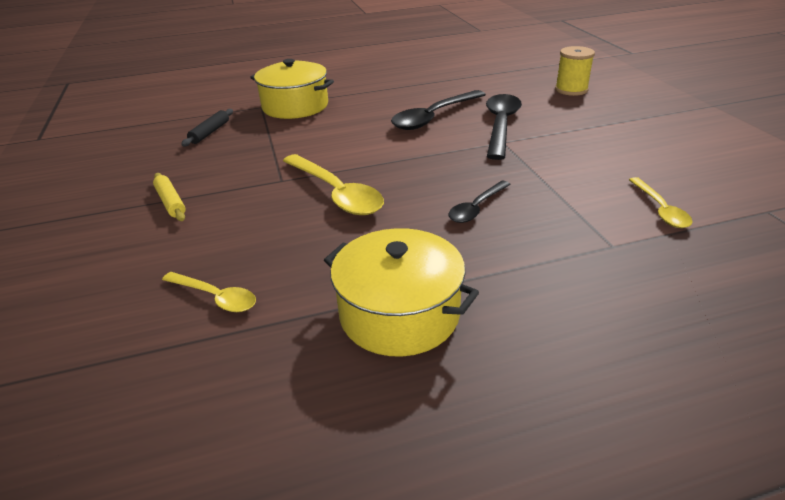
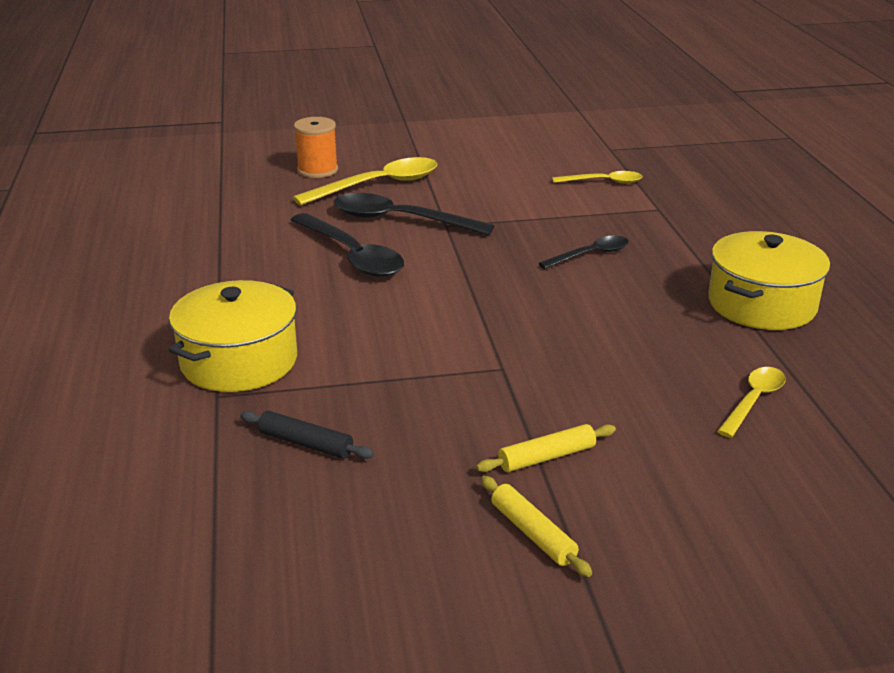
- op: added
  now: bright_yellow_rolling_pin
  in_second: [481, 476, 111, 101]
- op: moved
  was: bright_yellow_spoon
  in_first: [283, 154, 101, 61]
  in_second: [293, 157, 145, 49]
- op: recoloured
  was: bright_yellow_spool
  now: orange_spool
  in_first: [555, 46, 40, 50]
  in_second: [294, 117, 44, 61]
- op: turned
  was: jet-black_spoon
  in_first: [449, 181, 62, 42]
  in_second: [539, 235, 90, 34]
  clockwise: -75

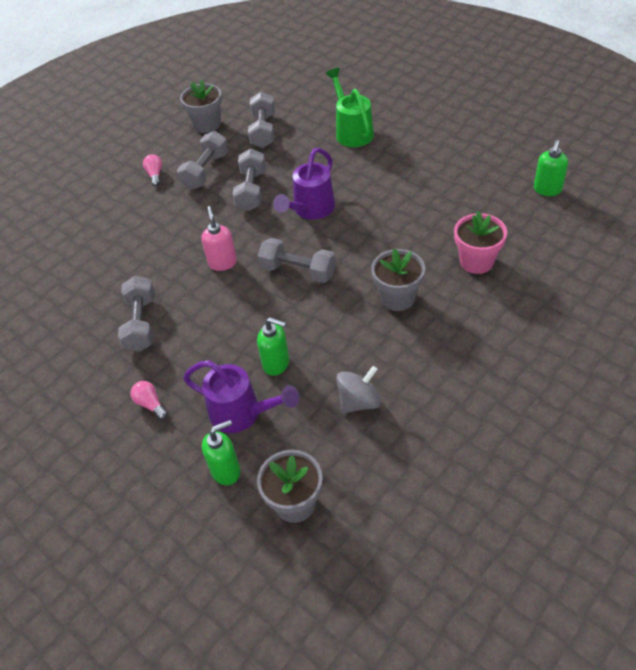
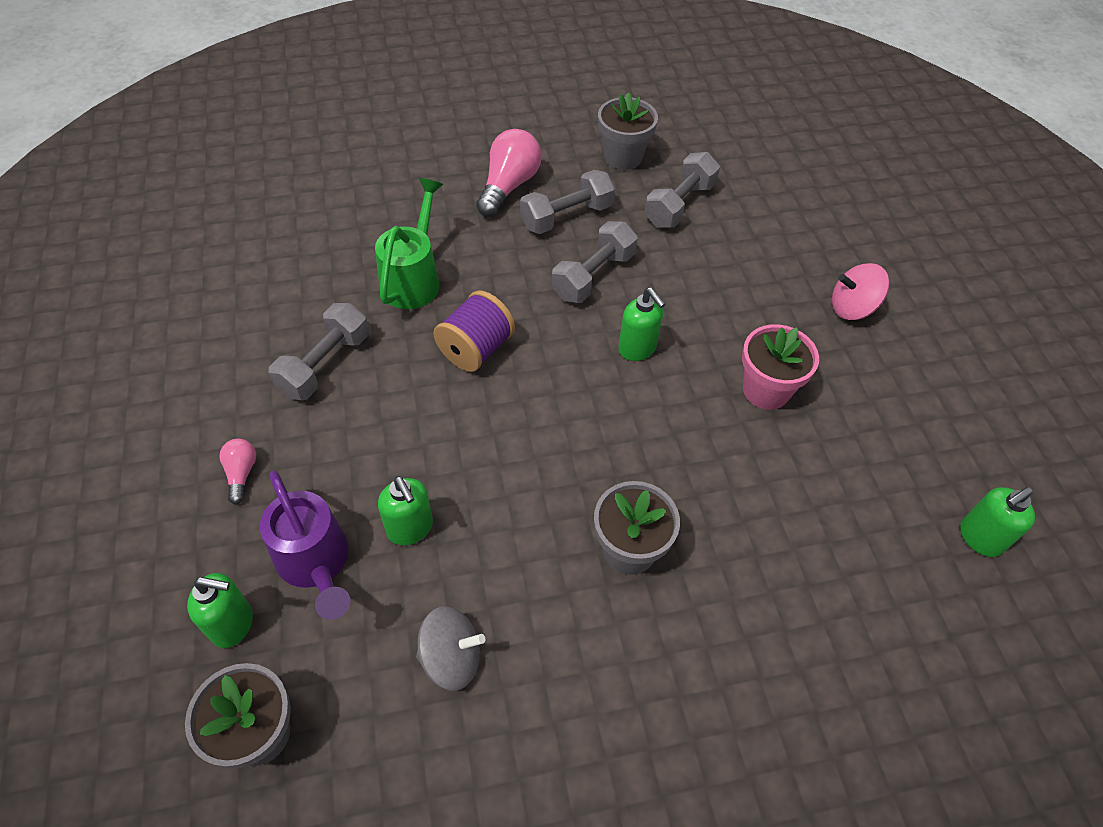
- op: removed
  was: grey_hand_weight
  in_first: [258, 238, 78, 45]
- op: added
  now: rose-pink_spinning_top
  in_second: [832, 263, 57, 57]
- op: moved
  was: emerald_watering_pot
  in_first: [326, 68, 48, 79]
  in_second: [375, 178, 68, 131]
- op: moved
  was: rose-pink_potted_plant
  in_first: [454, 211, 53, 63]
  in_second: [742, 324, 77, 86]
- op: replaced
  was: rose-pink_pump_bottle
  now: purple_spool
  in_first: [201, 206, 36, 65]
  in_second: [433, 290, 82, 82]
- op: replaced
  was: purple_watering_pot
  now: emerald_pump_bottle
  in_first: [273, 148, 62, 72]
  in_second: [618, 288, 48, 73]
- op: resized
  was: rose-pink_light_bulb
  in_first: [143, 154, 19, 32]
  in_second: [476, 129, 66, 88]
  ratio: 1.94

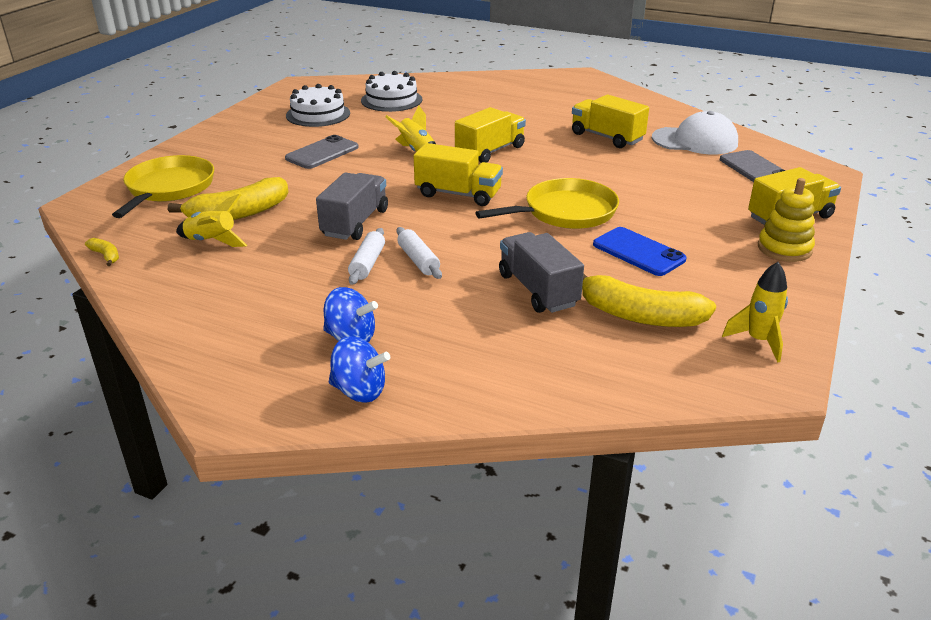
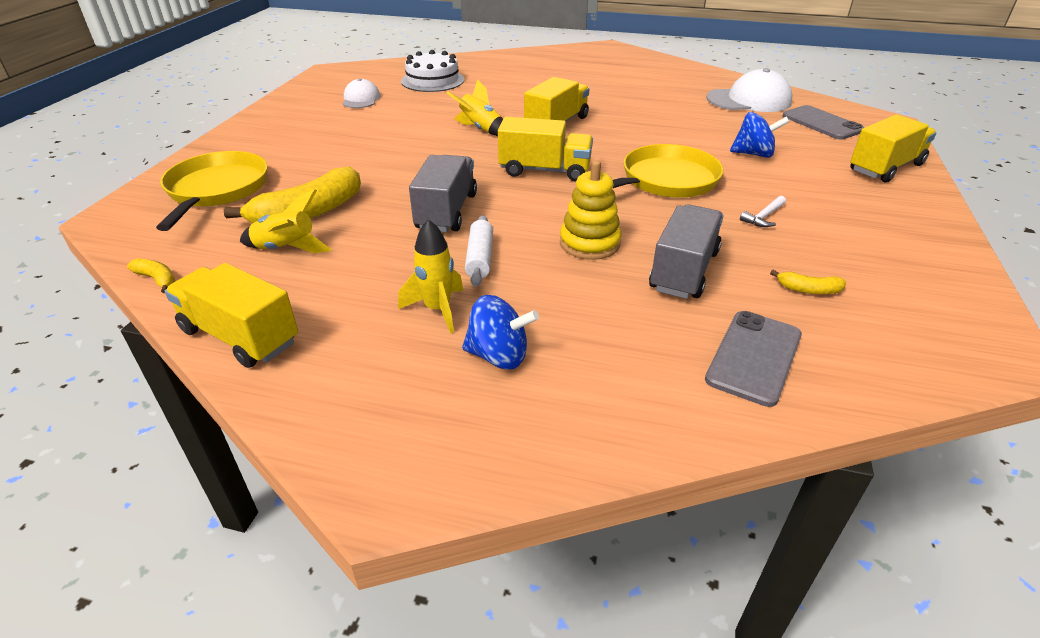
- op: removed
  was: pure_white_rolling_pin
  in_first: [397, 227, 45, 52]
- op: moved
  was: grey_phone
  in_first: [285, 135, 74, 34]
  in_second: [705, 311, 97, 96]
- op: moved
  was: royal_blue_spinning_top
  in_first: [329, 336, 61, 67]
  in_second: [730, 112, 59, 46]
- op: moved
  was: bright_yellow_toy_truck
  in_first: [572, 95, 77, 53]
  in_second: [165, 263, 133, 105]
- op: moved
  was: bright_yellow_toy_rocket
  in_first: [722, 262, 66, 101]
  in_second: [398, 219, 65, 115]
- op: moved
  was: bright_yellow_ring_stacker
  in_first: [758, 178, 57, 84]
  in_second: [560, 160, 61, 100]
- op: replaced
  was: pure_white_gateau
  now: pure_white_baseball_cap
  in_first: [286, 84, 64, 43]
  in_second: [343, 78, 38, 30]
- op: replaced
  was: royal_blue_phone
  now: pure_white_carpenter's_hammer
  in_first: [593, 227, 94, 49]
  in_second: [740, 196, 46, 31]
- op: turned
  was: grey_toy_truck
  in_first: [499, 232, 85, 81]
  in_second: [649, 204, 75, 95]
  clockwise: 60
- op: resized
  was: bright_yellow_banana_fruit
  in_first: [582, 274, 134, 53]
  in_second: [770, 270, 76, 24]
  ratio: 0.44

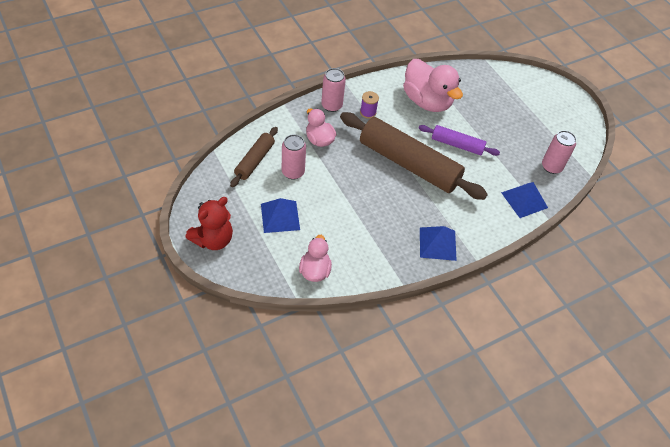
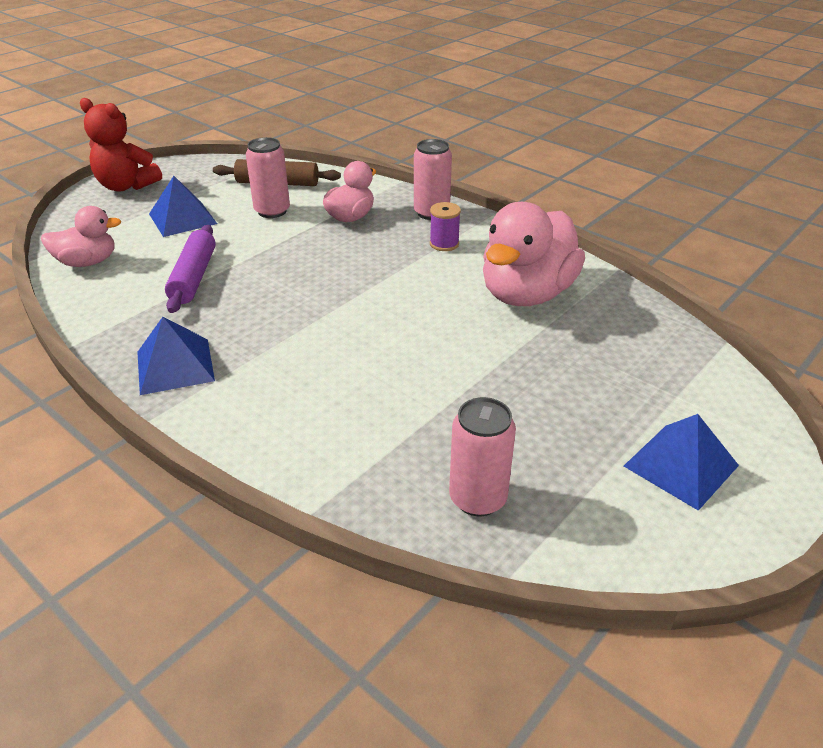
- op: removed
  was: brown_rolling_pin
  in_first: [340, 112, 148, 88]
- op: moved
  was: purple_rolling_pin
  in_first: [419, 125, 81, 31]
  in_second: [165, 225, 51, 88]
- op: moved
  was: royal_blue_pyramid
  in_first: [501, 182, 47, 36]
  in_second: [624, 414, 115, 97]

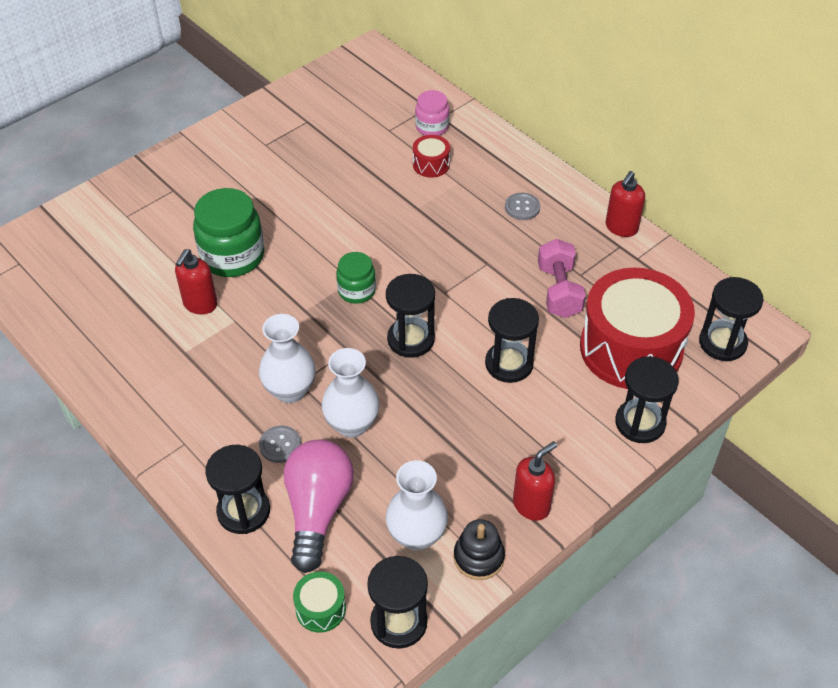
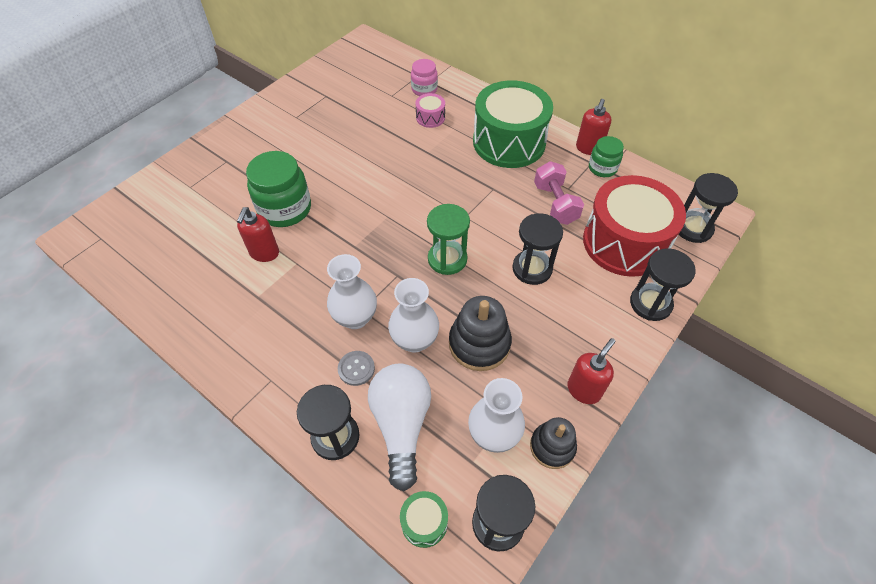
- op: added
  now: jet-black_ring_stacker
  in_second: [449, 296, 63, 75]
- op: moved
  was: emerald_jam_jar
  in_first: [336, 252, 40, 52]
  in_second: [589, 136, 35, 41]
- op: replaced
  was: grey_button
  now: emerald_drum
  in_first: [505, 193, 35, 27]
  in_second: [473, 80, 80, 88]
- op: recoloured
  was: rose-pink_light_bulb
  now: pure_white_light_bulb
  in_first: [284, 439, 70, 134]
  in_second: [368, 364, 63, 127]
- op: recoloured
  was: jet-black_sand_timer
  now: emerald_sand_timer
  in_first: [386, 274, 49, 84]
  in_second: [427, 204, 43, 71]
- op: recoloured
  was: red_drum
  now: rose-pink_drum
  in_first: [413, 135, 37, 43]
  in_second: [415, 93, 30, 35]

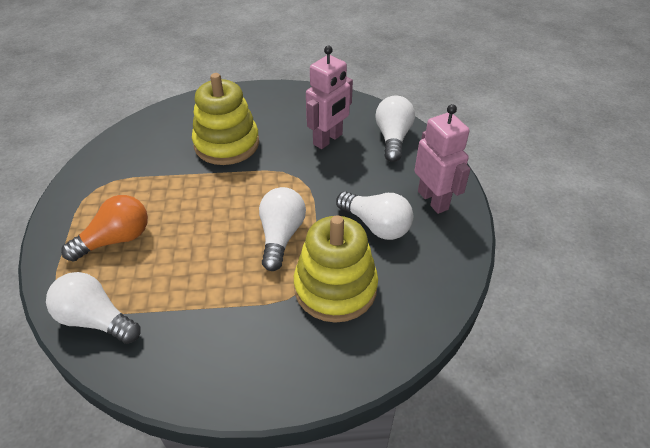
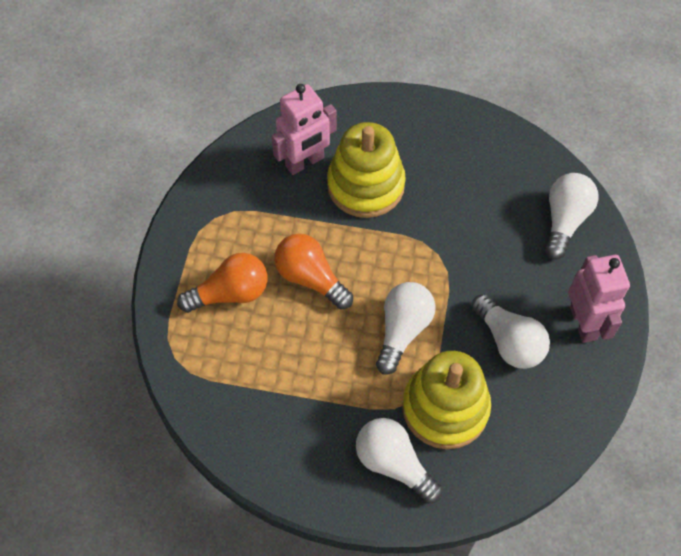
- op: added
  now: orange_light_bulb
  in_second: [274, 233, 79, 77]
- op: moved
  was: pure_white_light_bulb
  in_first: [46, 272, 95, 72]
  in_second: [356, 418, 87, 86]
- op: moved
  was: rose-pink_robot_figure
  in_first: [306, 46, 47, 103]
  in_second: [271, 84, 66, 91]

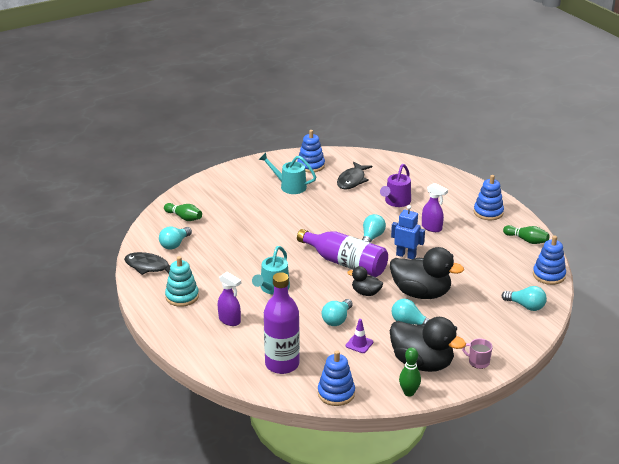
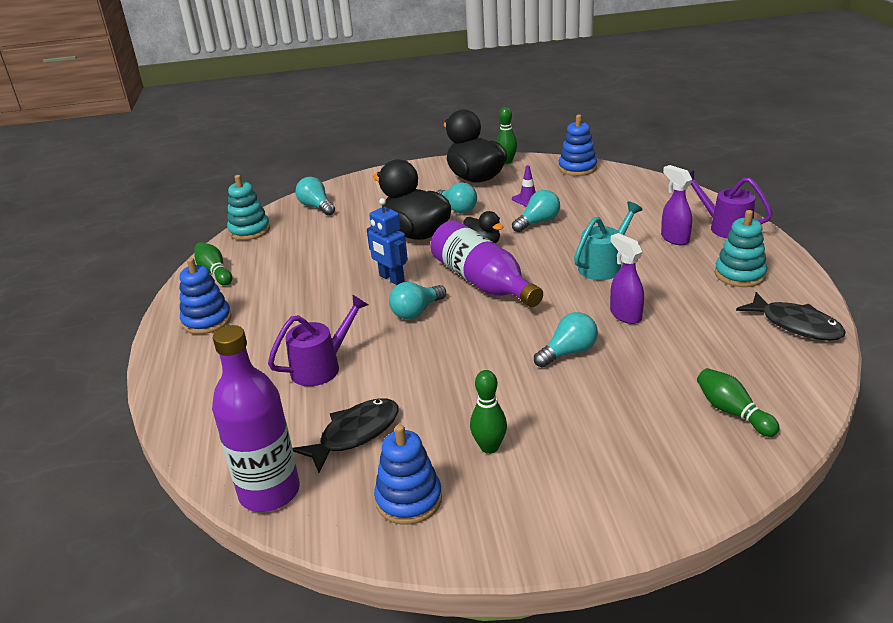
- op: removed
  was: rose-pink_tea_mug
  in_first: [462, 339, 31, 30]
- op: added
  now: purple_watering_pot
  in_second: [689, 171, 84, 68]
- op: moved
  was: aqua_light_bulb
  in_first: [159, 227, 33, 23]
  in_second: [534, 312, 64, 55]
- op: moved
  was: purple_flask
  in_first: [264, 272, 36, 102]
  in_second: [212, 325, 88, 187]
- op: moved
  was: purple_spray_bottle
  in_first: [422, 183, 26, 49]
  in_second: [610, 233, 34, 91]
- op: replaced
  was: aqua_watering_pot
  now: emerald_bowling_pin
  in_first: [259, 153, 57, 41]
  in_second: [470, 370, 37, 84]
- op: recoloured
  was: royal_blue_ring_stacker
  now: aqua_ring_stacker
  in_first: [533, 236, 33, 49]
  in_second: [227, 175, 43, 65]

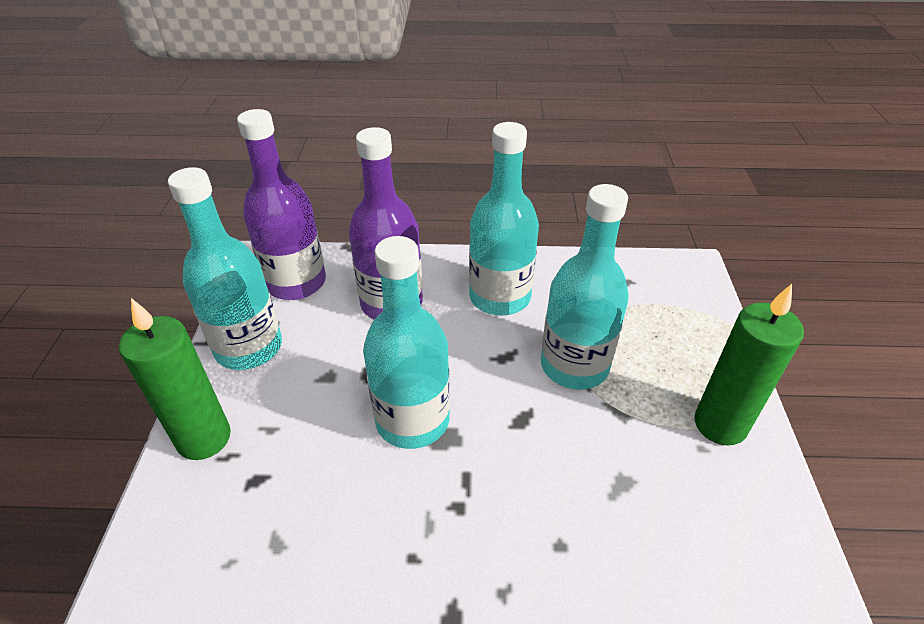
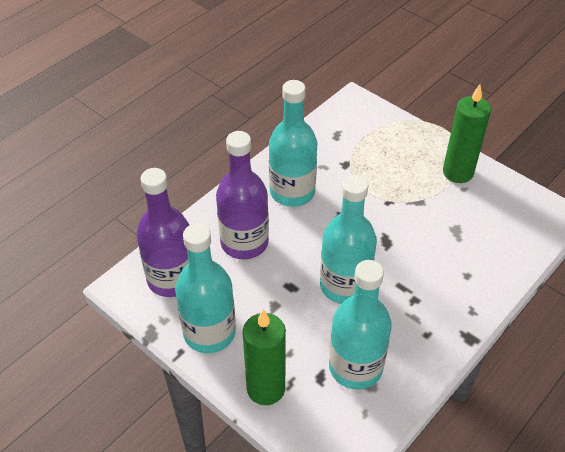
- op: moved
  was: aqua_flask
  in_first: [541, 184, 88, 206]
  in_second: [329, 260, 63, 130]

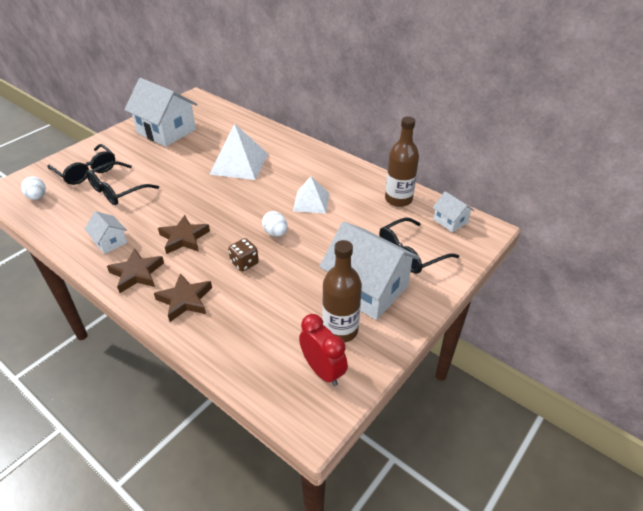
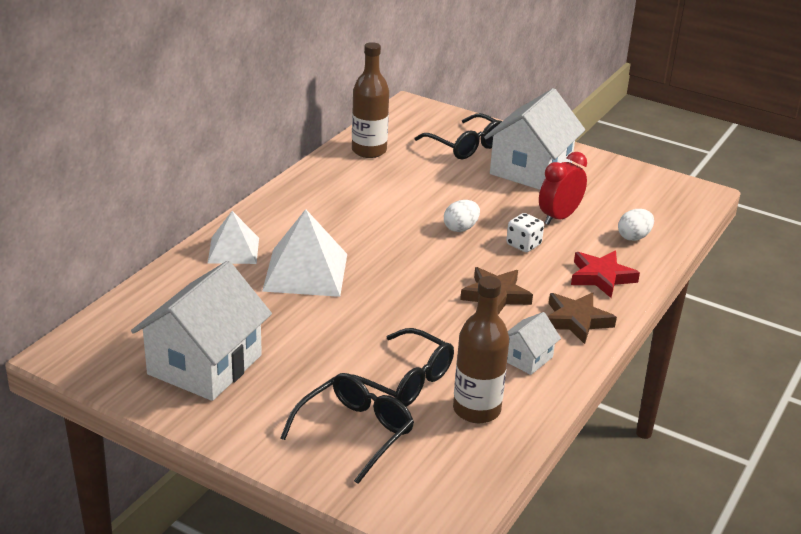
- op: removed
  was: pure_white_cottage
  in_first: [433, 191, 41, 41]
- op: moved
  was: pure_white_egg
  in_first: [21, 176, 25, 24]
  in_second: [618, 209, 36, 32]
- op: moved
  was: pure_white_pyramid
  in_first: [293, 176, 36, 38]
  in_second: [208, 211, 51, 53]
- op: moved
  was: red_clock
  in_first: [299, 314, 49, 72]
  in_second: [539, 152, 48, 73]
- op: moved
  was: brown_flask
  in_first: [322, 240, 40, 103]
  in_second: [453, 276, 56, 147]
- op: recoloured
  was: brown_star_shape
  now: red_star_shape
  in_first: [154, 273, 58, 49]
  in_second: [571, 251, 69, 47]
- op: recoloured
  was: brown_game_die
  now: pure_white_game_die
  in_first: [228, 238, 31, 33]
  in_second: [506, 213, 38, 39]

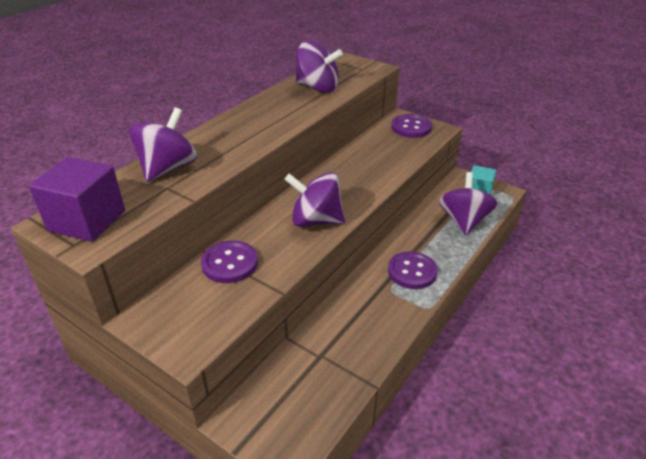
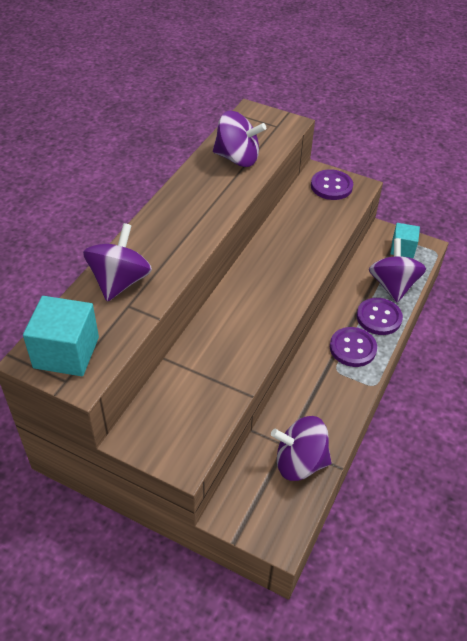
- op: moved
  was: purple_button
  in_first: [201, 241, 57, 42]
  in_second: [357, 298, 46, 37]
- op: moved
  was: purple_spinning_top
  in_first: [284, 172, 61, 55]
  in_second: [271, 416, 61, 65]
- op: recoloured
  was: purple_cube
  now: aqua_cube
  in_first: [29, 157, 96, 85]
  in_second: [23, 296, 76, 80]

